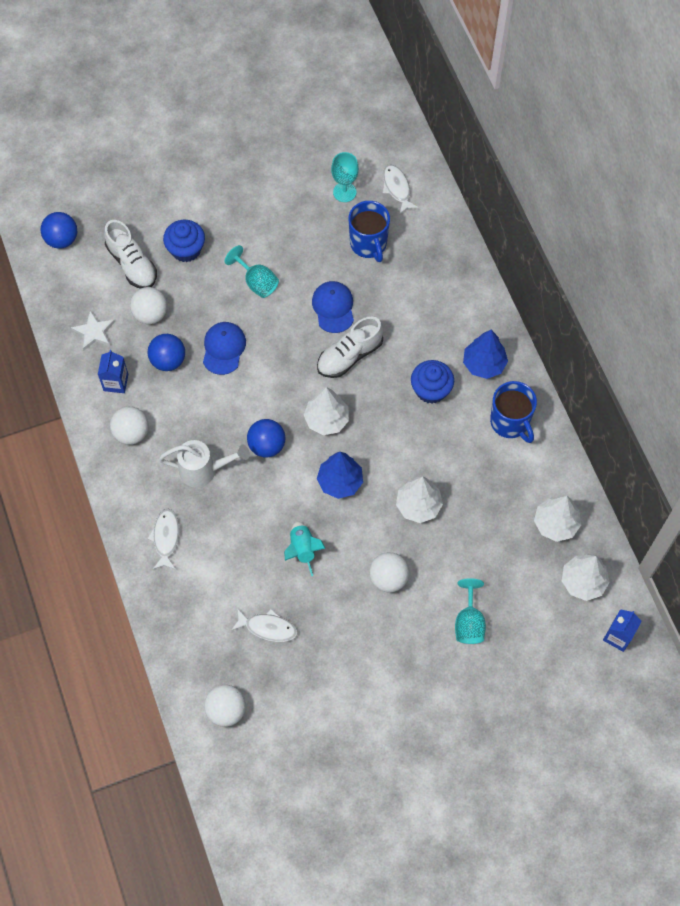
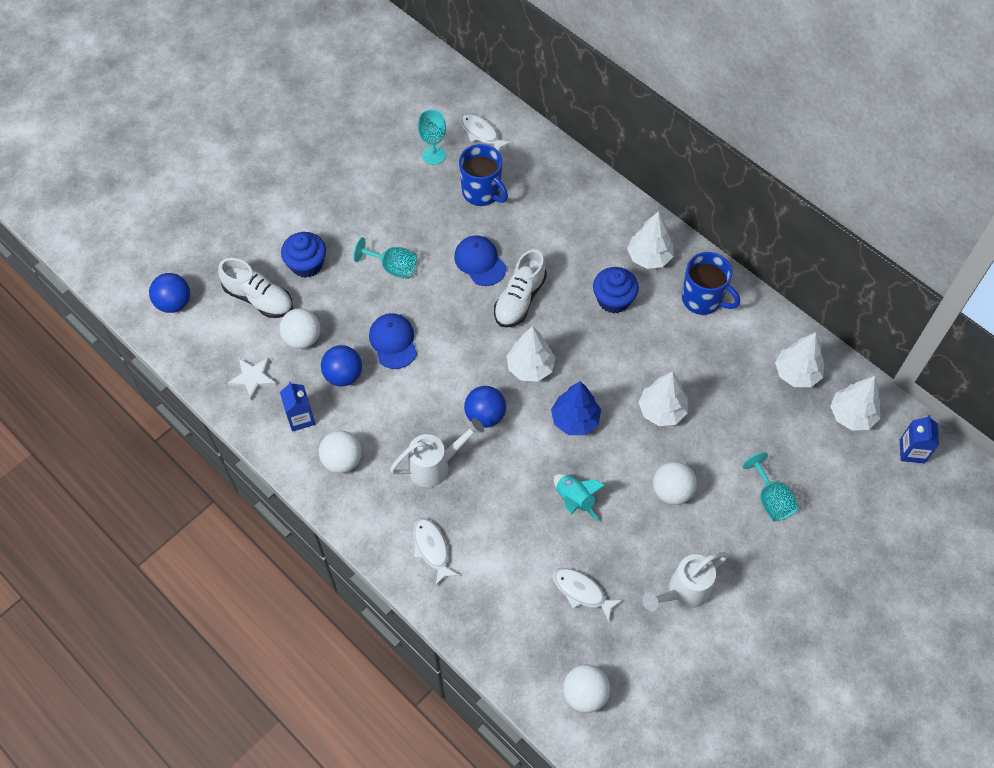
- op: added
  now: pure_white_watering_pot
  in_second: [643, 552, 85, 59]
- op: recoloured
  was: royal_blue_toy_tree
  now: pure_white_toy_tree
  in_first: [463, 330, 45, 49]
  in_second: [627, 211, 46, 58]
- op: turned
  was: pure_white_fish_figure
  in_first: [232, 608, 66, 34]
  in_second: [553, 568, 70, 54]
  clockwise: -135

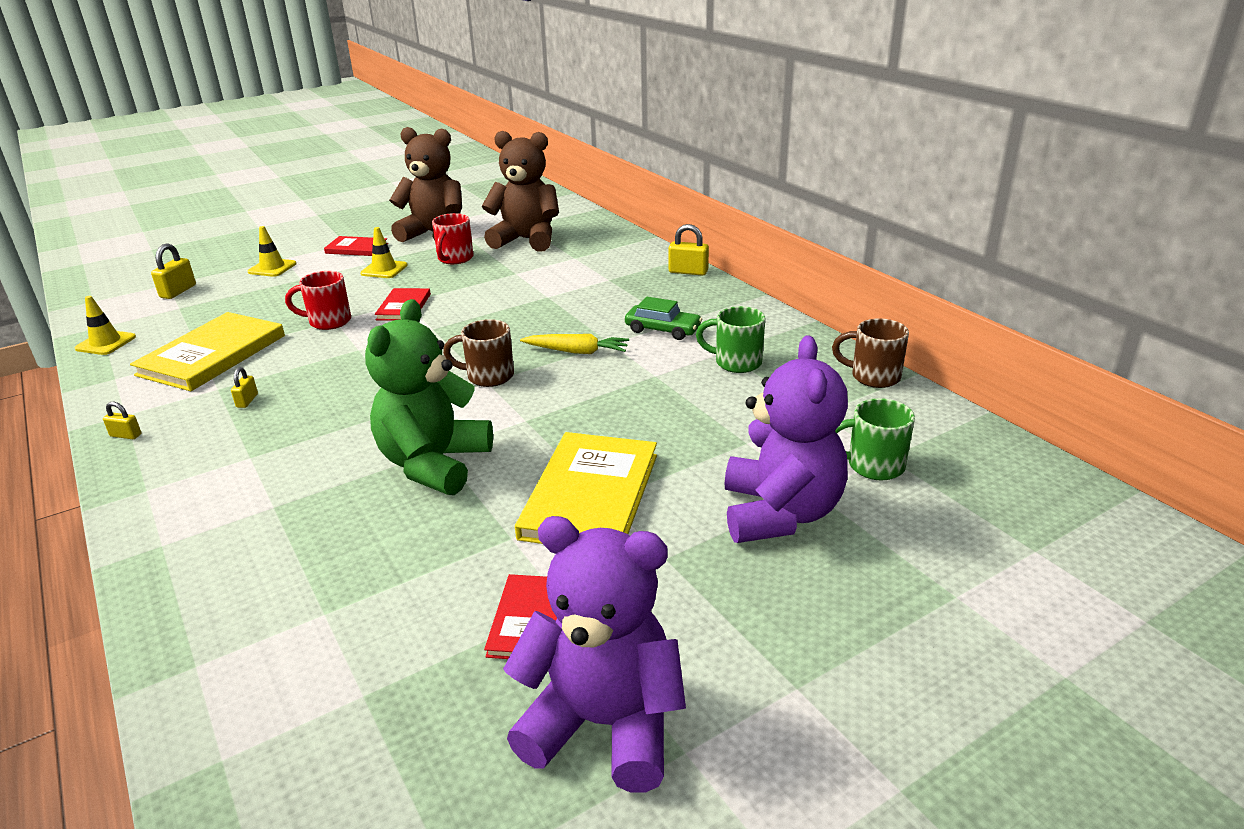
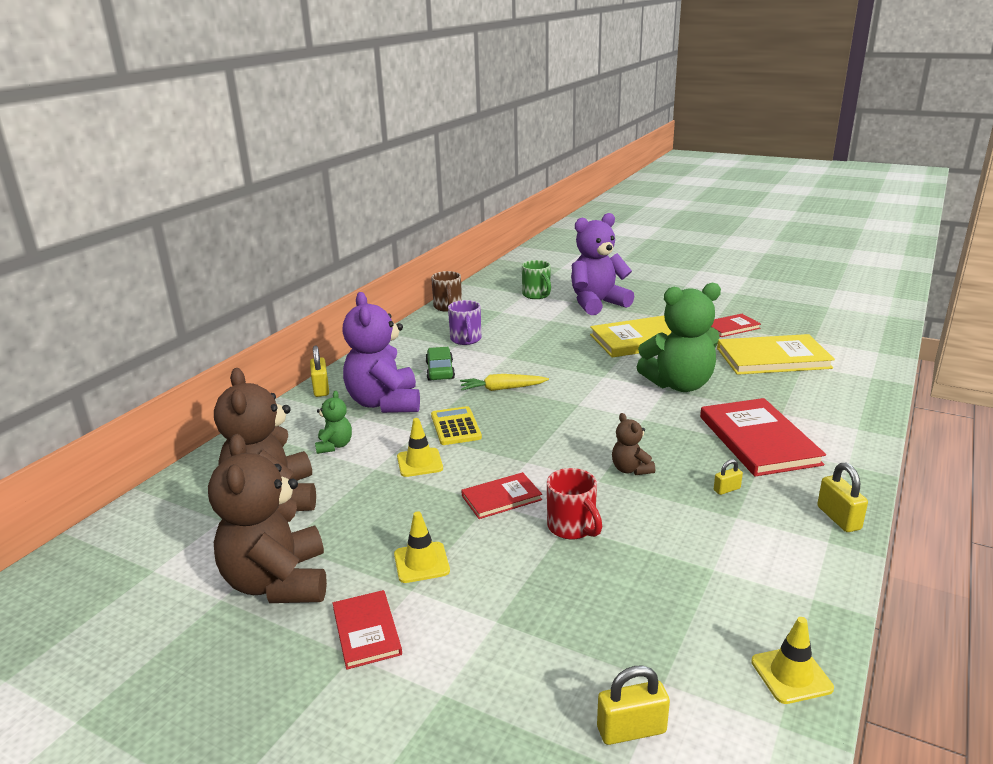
- op: removed
  was: red_tea_mug
  in_first: [432, 213, 42, 51]
- op: removed
  was: brown_tea_mug
  in_first: [443, 319, 71, 68]
- op: added
  now: emerald_teddy
  in_second: [315, 391, 37, 63]
- op: added
  now: bright_yellow_pocket_calculator
  in_second: [431, 406, 51, 39]
- op: added
  now: brown_teddy
  in_second: [612, 413, 43, 62]
- op: added
  now: red_book
  in_second: [700, 398, 126, 79]
- op: moved
  was: bright_yellow_book
  in_first: [130, 312, 155, 79]
  in_second: [717, 334, 118, 41]
- op: moved
  was: bright_yellow_safety_cone
  in_first: [248, 226, 49, 51]
  in_second: [397, 418, 46, 59]
- op: moved
  was: purple_teddy
  in_first: [503, 516, 183, 276]
  in_second: [342, 292, 78, 121]
- op: recoloured
  was: emerald_tea_mug
  now: purple_tea_mug
  in_first: [696, 306, 69, 67]
  in_second: [448, 300, 33, 45]
- op: turned
  was: bright_yellow_toy_carrot
  in_first: [520, 334, 109, 20]
  in_second: [460, 374, 89, 17]
  clockwise: -75
- op: resized
  was: bright_yellow_padlock
  in_first: [103, 402, 38, 37]
  in_second: [817, 463, 51, 69]
  ratio: 1.69

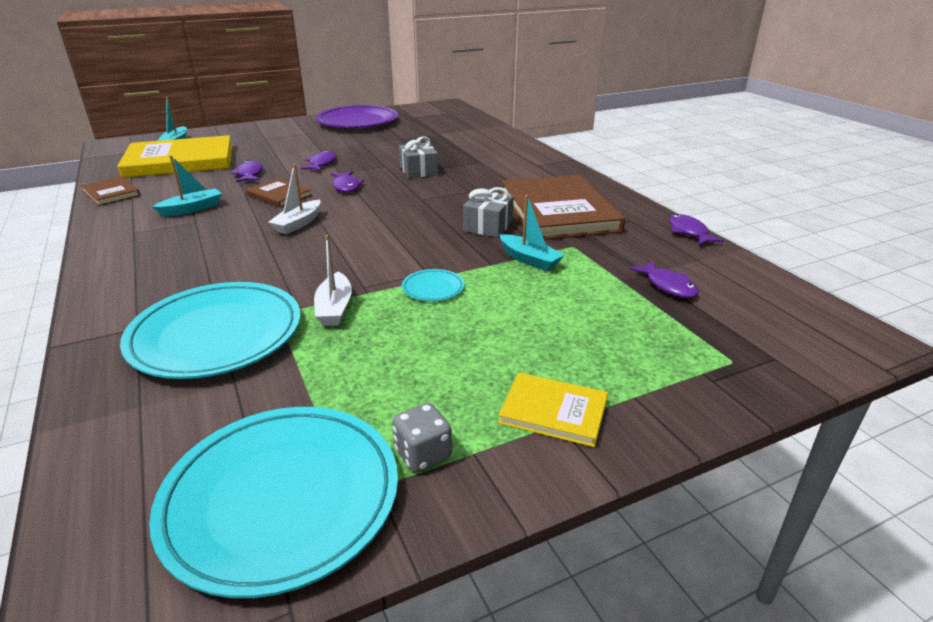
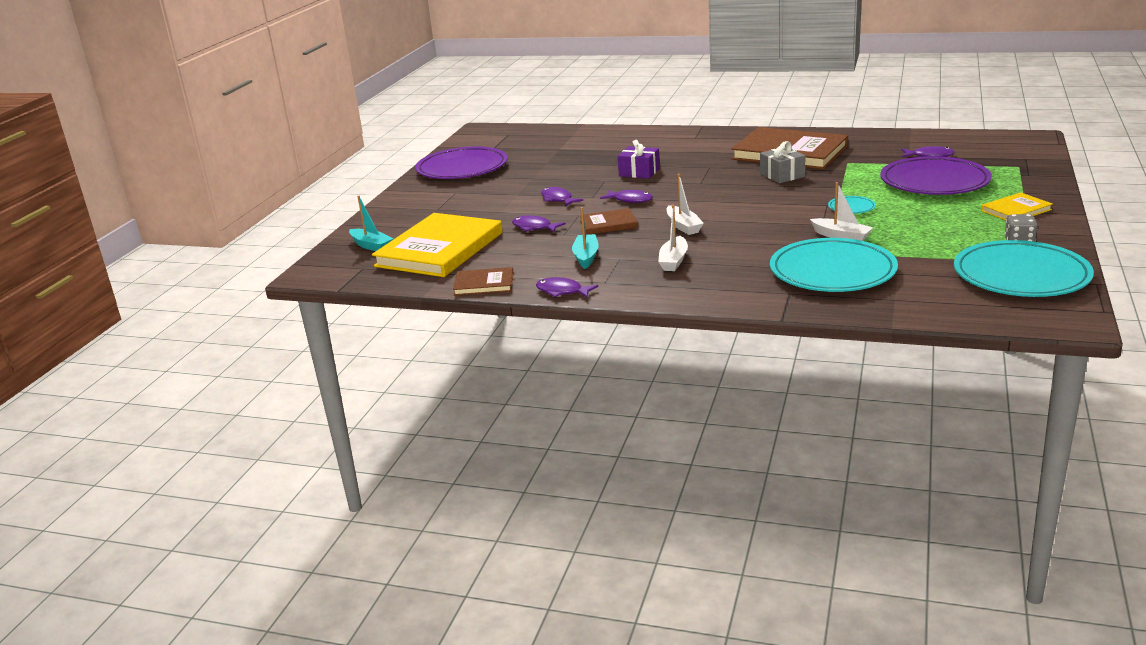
- op: removed
  was: aqua_boat
  in_first: [499, 195, 65, 76]
- op: added
  now: pure_white_boat
  in_second: [658, 205, 30, 66]
- op: added
  now: purple_flat_dish
  in_second: [880, 156, 112, 39]
- op: moved
  was: purple_fish_figure
  in_first: [669, 214, 55, 32]
  in_second: [536, 277, 62, 21]
- op: recoloured
  was: grey_gift
  now: purple_gift
  in_first: [399, 136, 39, 42]
  in_second: [618, 140, 42, 39]

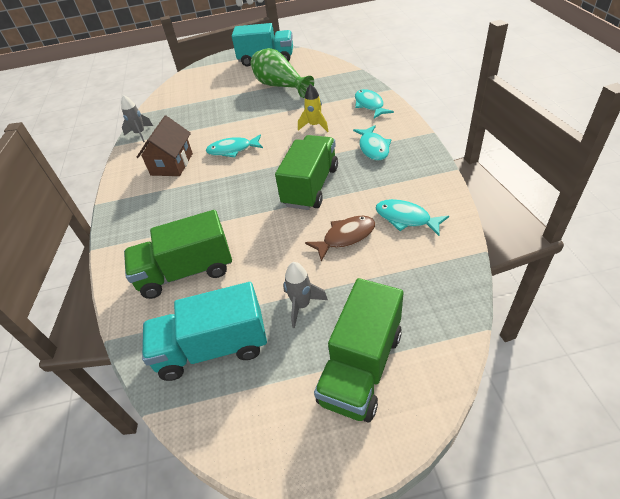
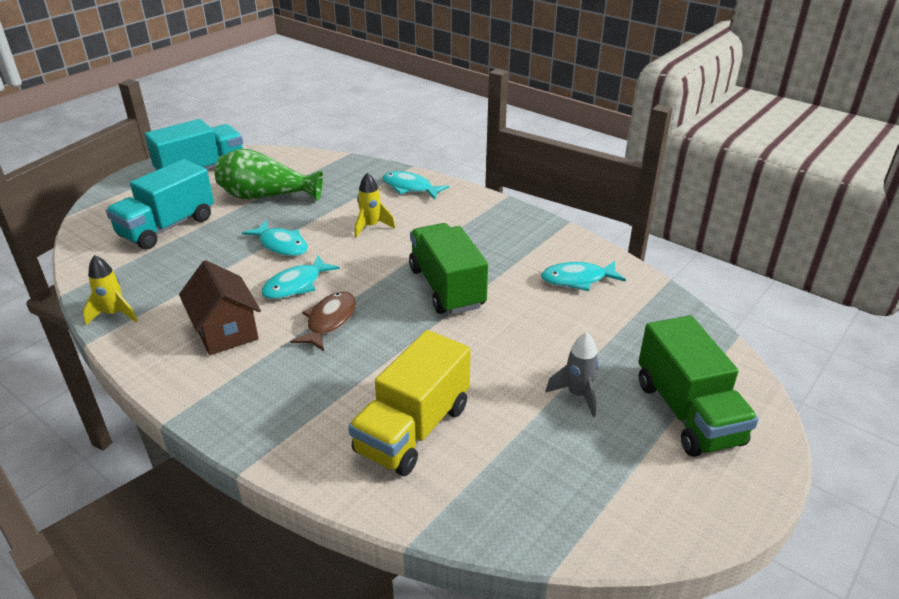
- op: moved
  was: aqua_toy_truck
  in_first: [142, 282, 125, 99]
  in_second: [106, 159, 108, 91]
- op: moved
  was: brown_fish_figure
  in_first: [305, 215, 70, 46]
  in_second: [290, 292, 66, 59]
- op: moved
  was: aqua_fish_figure
  in_first: [353, 125, 39, 36]
  in_second: [242, 221, 66, 36]
- op: recoloured
  was: grey_toy_rocket
  now: bright_yellow_toy_rocket
  in_first: [121, 95, 32, 47]
  in_second: [83, 255, 54, 70]
- op: recoloured
  was: emerald_toy_truck
  now: bright_yellow_toy_truck
  in_first: [124, 210, 108, 89]
  in_second: [348, 330, 122, 146]

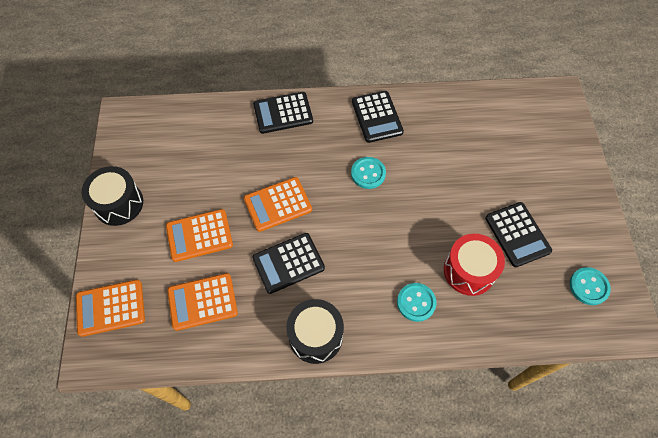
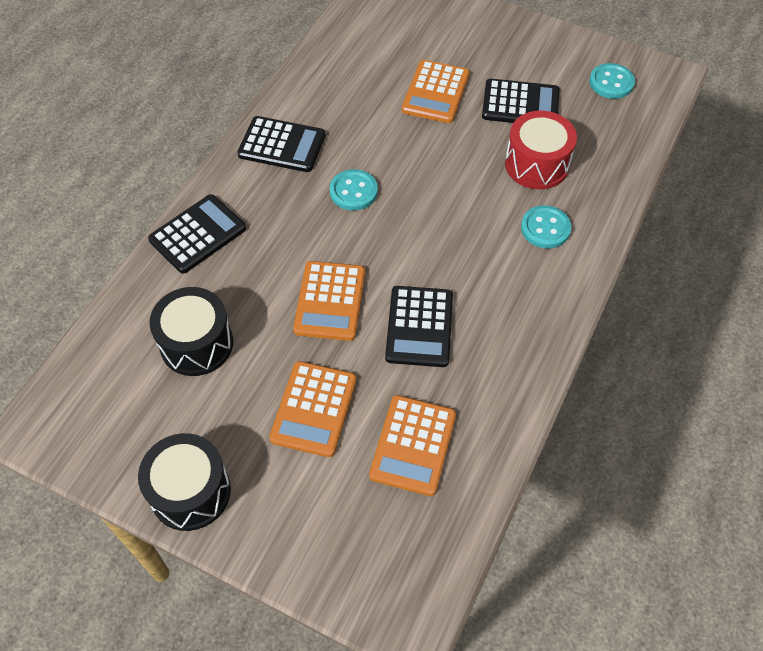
- op: moved
  was: orange_pocket_calculator
  in_first: [76, 280, 69, 57]
  in_second: [402, 60, 68, 63]
- op: moved
  was: jet-black_drum
  in_first: [286, 299, 58, 65]
  in_second: [149, 287, 84, 89]
- op: turned
  was: jet-black_pocket_calculator
  in_first: [253, 92, 60, 42]
  in_second: [148, 194, 98, 80]
  clockwise: -150

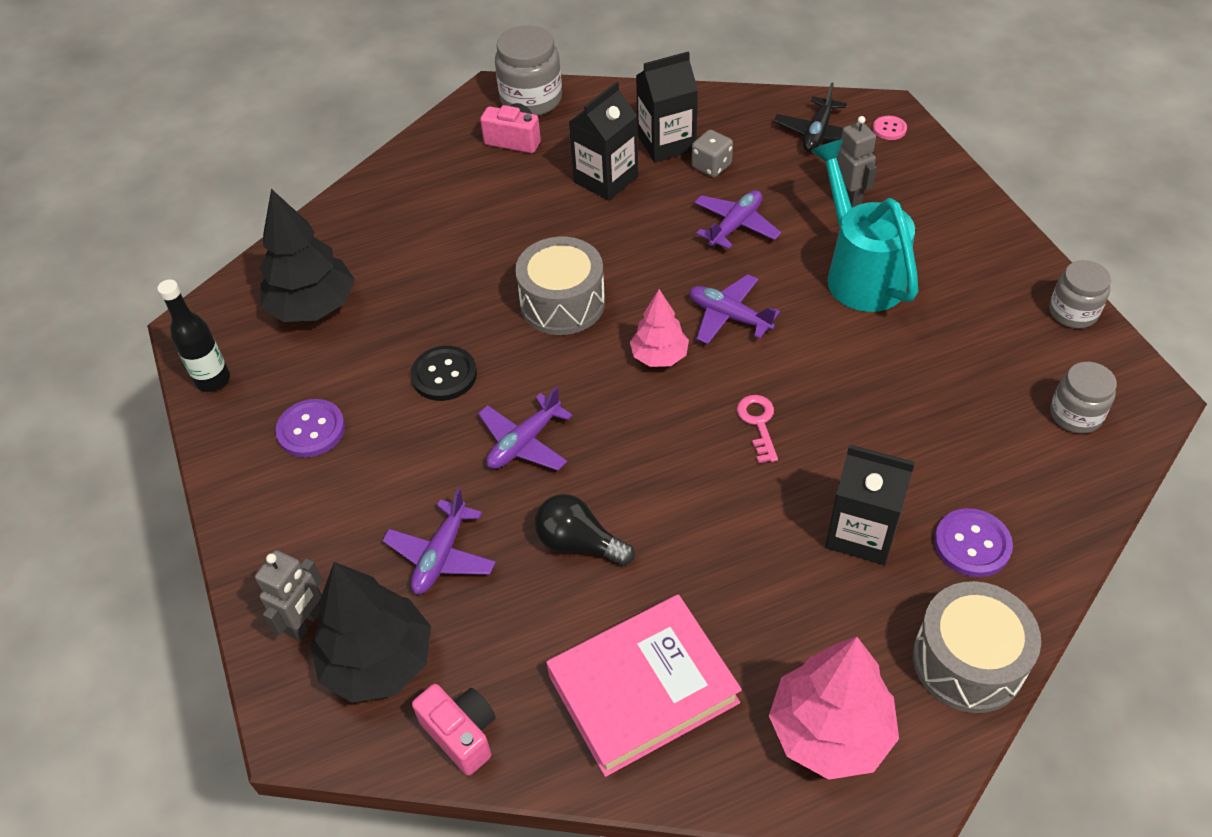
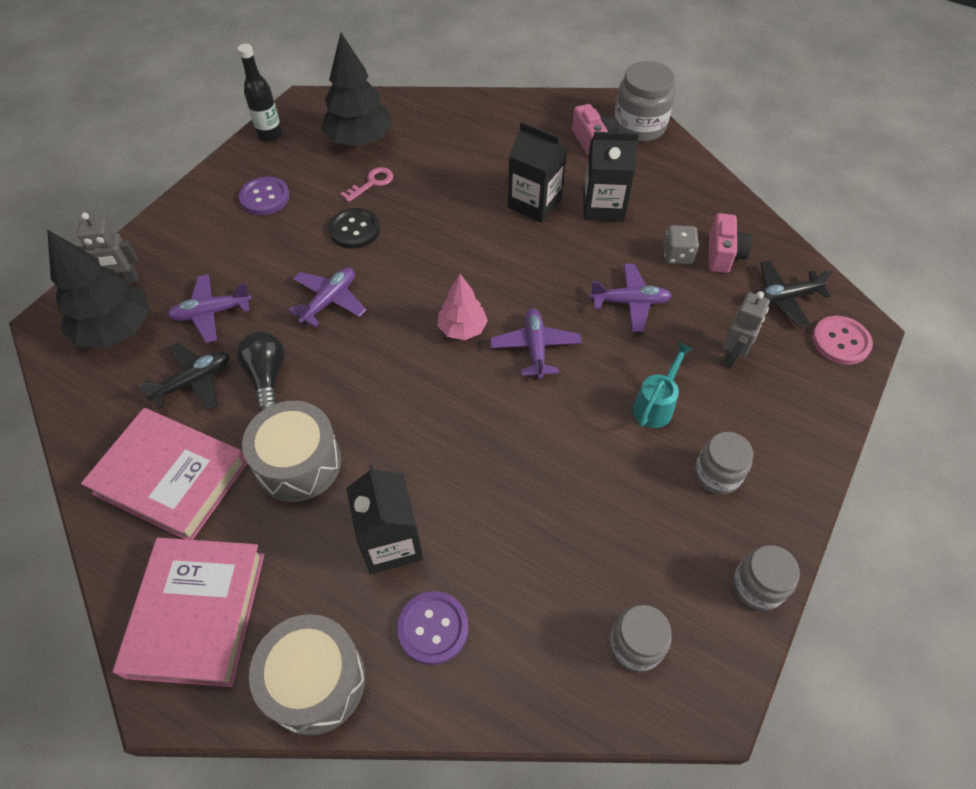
- op: added
  now: jet-black_plane
  in_second: [138, 342, 91, 69]
- op: added
  now: grey_jam_jar
  in_second: [695, 432, 58, 63]
- op: moved
  was: rose-pink_camera
  in_first: [412, 684, 84, 92]
  in_second: [709, 213, 43, 60]
- op: moved
  was: grey_drum
  in_first: [515, 237, 90, 98]
  in_second: [242, 401, 99, 101]
- op: moved
  was: jet-black_juice_carton
  in_first: [636, 51, 62, 111]
  in_second: [508, 122, 59, 101]
- op: moved
  was: rose-pink_door_key
  in_first: [737, 395, 41, 68]
  in_second: [340, 167, 53, 35]
- op: replaced
  was: rose-pink_toy_tree
  now: rose-pink_book
  in_first: [769, 637, 130, 143]
  in_second: [113, 538, 151, 149]
- op: turned
  was: purple_plane
  in_first: [478, 386, 95, 85]
  in_second: [288, 268, 78, 59]
  clockwise: 120
- op: resized
  was: aqua_watering_pot
  in_first: [811, 139, 107, 173]
  in_second: [633, 342, 60, 86]
  ratio: 0.53
- op: resized
  was: rose-pink_button
  in_first: [873, 116, 34, 24]
  in_second: [812, 316, 61, 49]
  ratio: 1.67

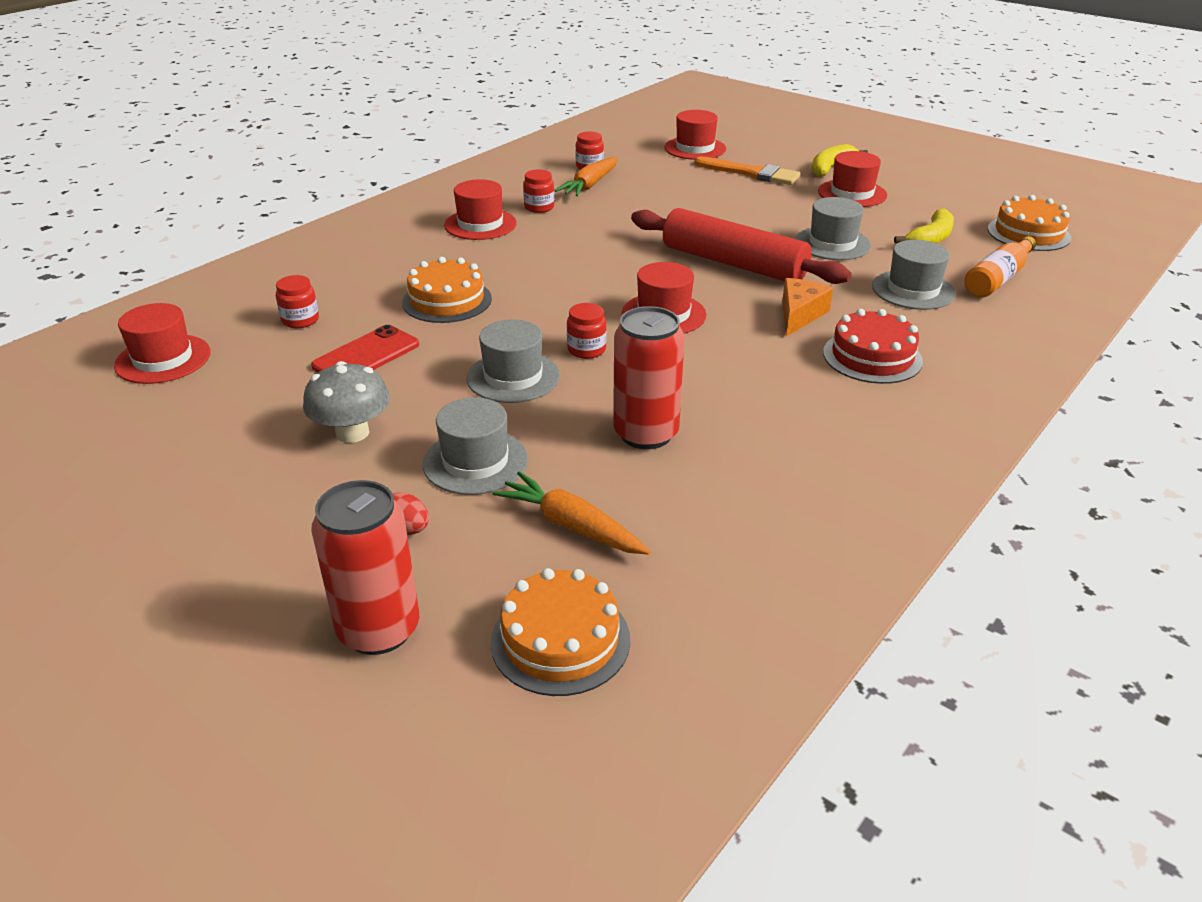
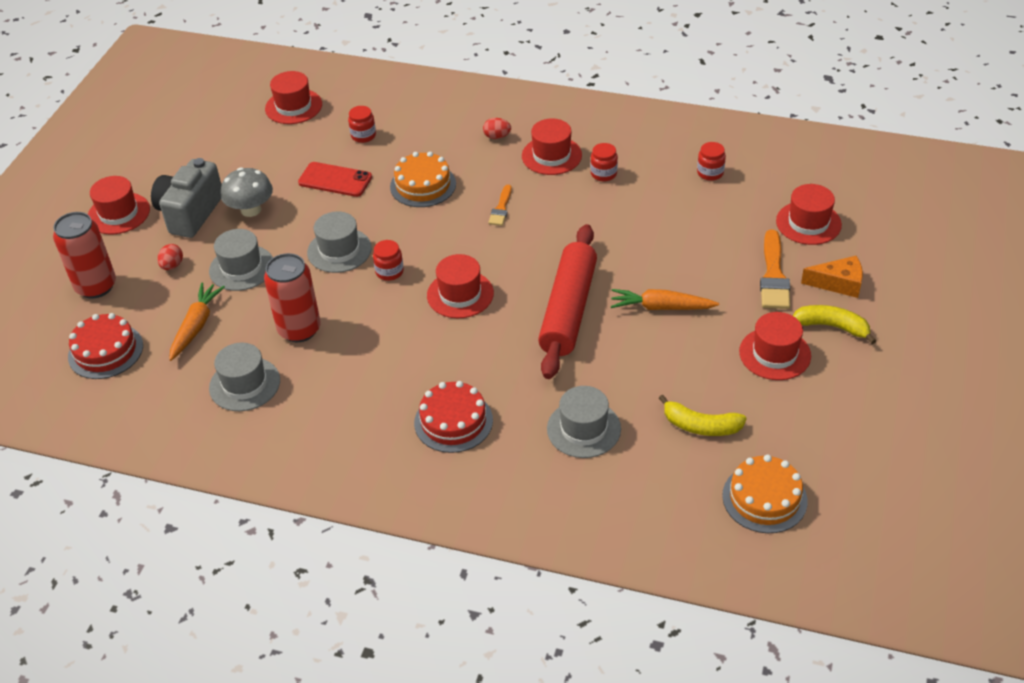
- op: removed
  was: orange_flask
  in_first: [964, 236, 72, 62]
- op: added
  now: red_hat
  in_second: [88, 176, 62, 58]
- op: added
  now: grey_camera
  in_second: [151, 158, 70, 80]
- op: added
  now: red_egg
  in_second: [483, 118, 28, 21]
- op: added
  now: orange_paintbrush
  in_second: [488, 185, 24, 41]
- op: moved
  was: orange_toy_carrot
  in_first: [554, 157, 64, 39]
  in_second: [611, 289, 108, 21]
- op: moved
  was: orange_piece_of_cheese
  in_first: [782, 278, 51, 59]
  in_second: [801, 256, 62, 42]
- op: moved
  was: grey_hat
  in_first: [795, 197, 76, 63]
  in_second: [209, 343, 71, 68]
- op: recoloured
  was: orange_gateau
  now: red_gateau
  in_first: [490, 568, 140, 128]
  in_second: [68, 313, 75, 66]

